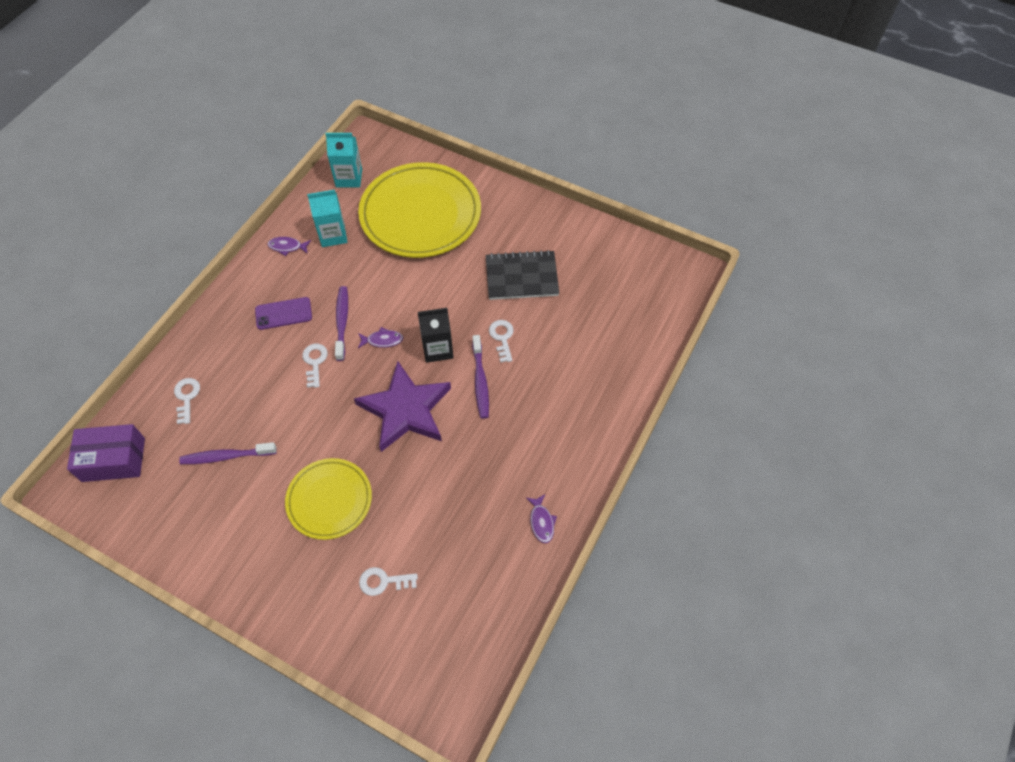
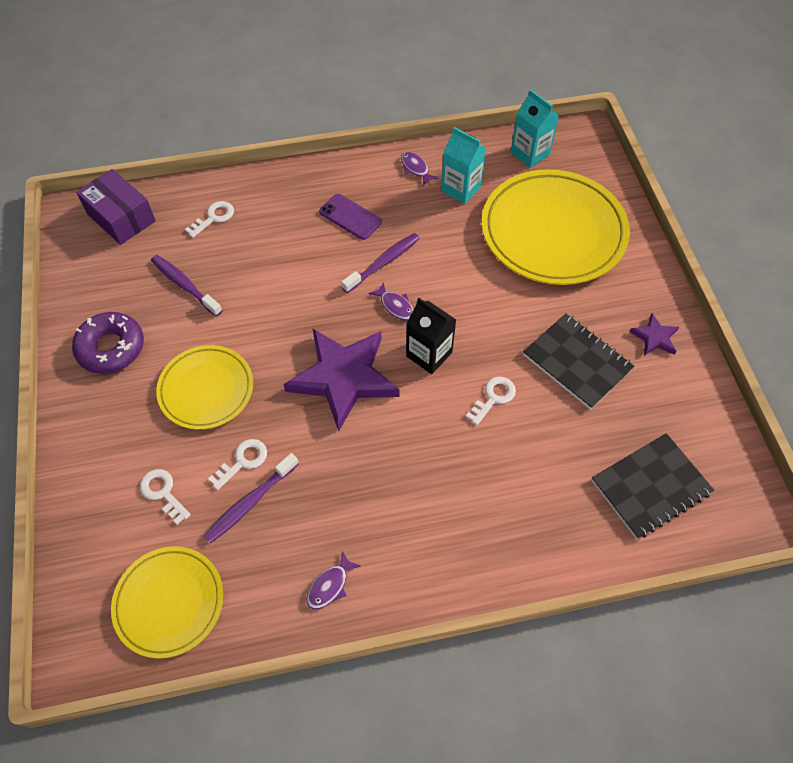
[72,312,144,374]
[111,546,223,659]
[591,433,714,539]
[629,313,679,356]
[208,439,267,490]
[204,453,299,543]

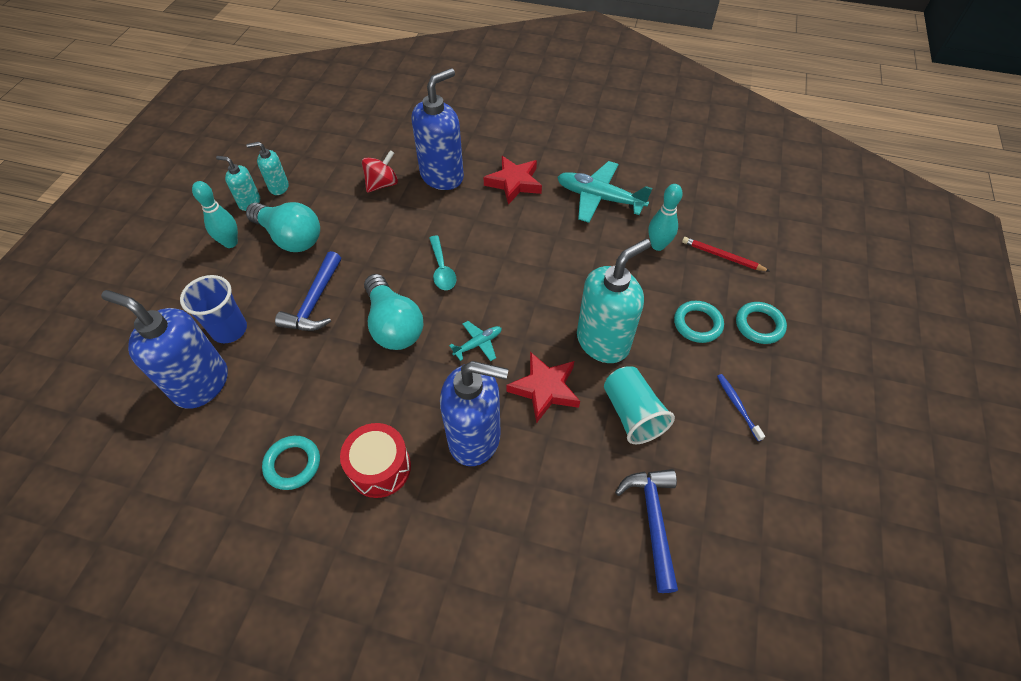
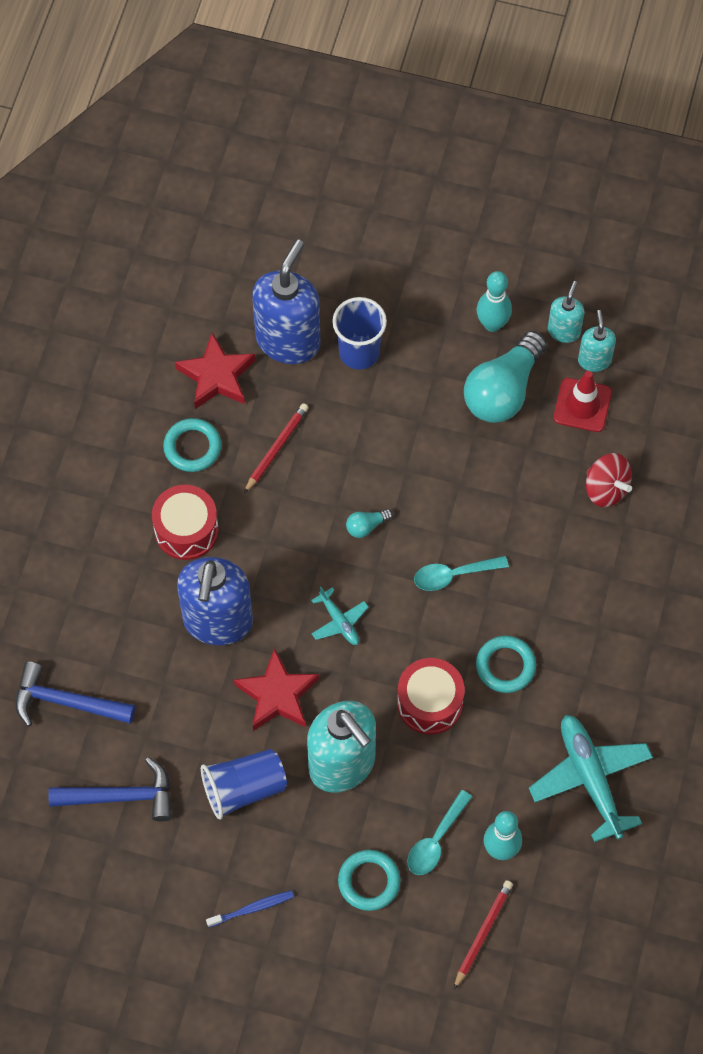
[411,68,464,190] (first image)
[244,403,309,493]
[397,658,465,735]
[407,790,472,875]
[554,371,612,432]
[15,662,135,727]
[175,333,255,409]
[476,636,536,693]
[201,749,287,820]
[529,715,653,842]
[346,509,393,538]

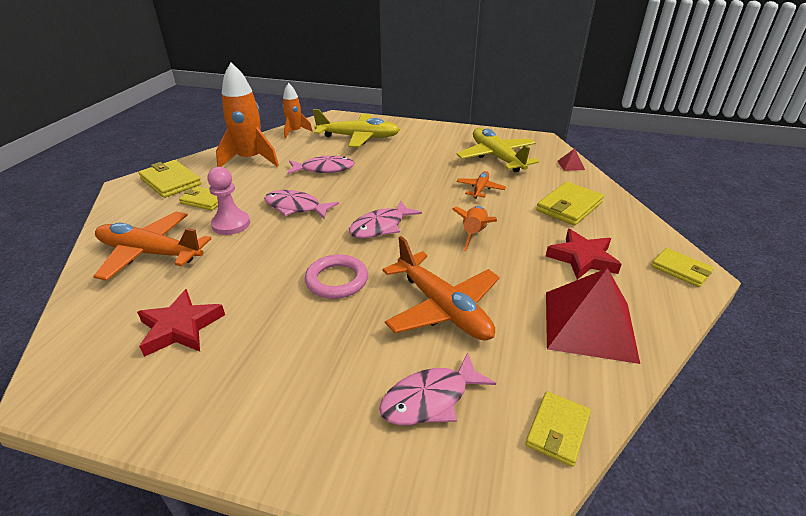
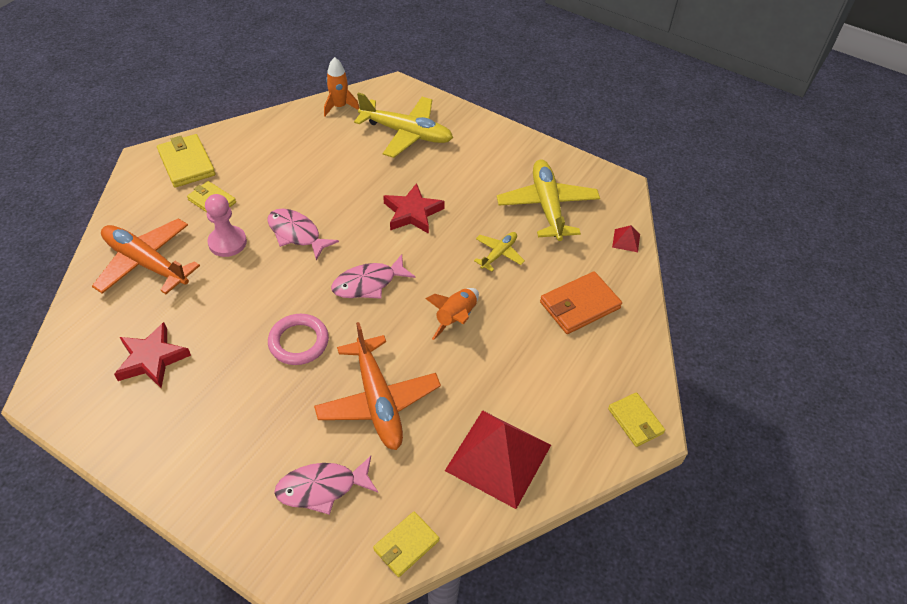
[216,63,279,167] (first image)
[287,155,354,174] (first image)
[383,183,445,234]
[474,232,525,272]
[540,271,622,334]

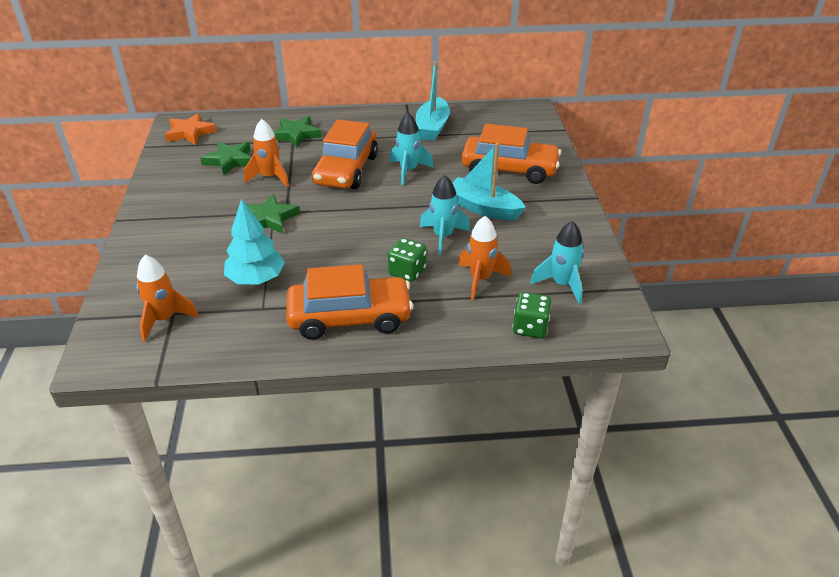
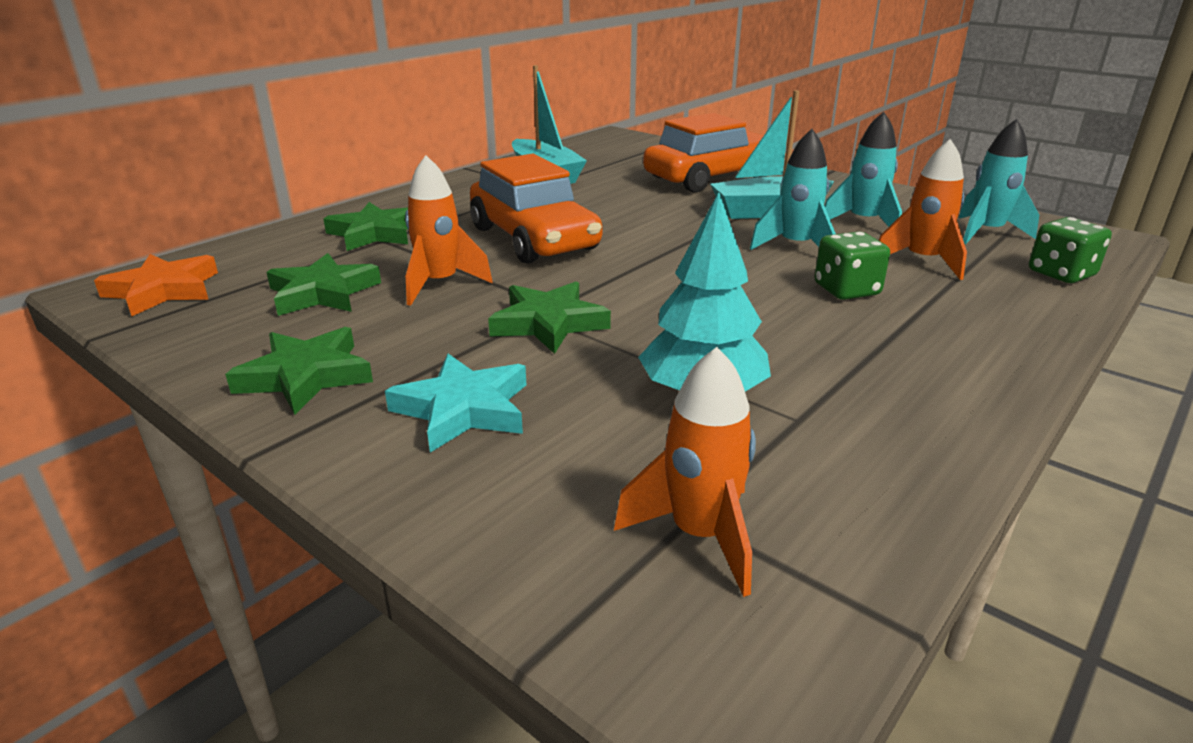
[286,264,413,340] (first image)
[225,327,373,415]
[385,354,526,453]
[825,112,902,227]

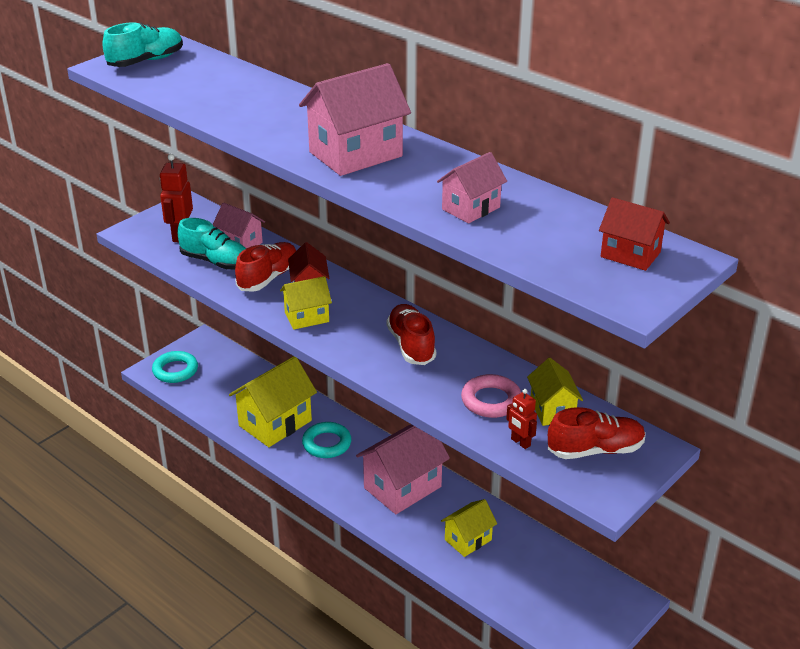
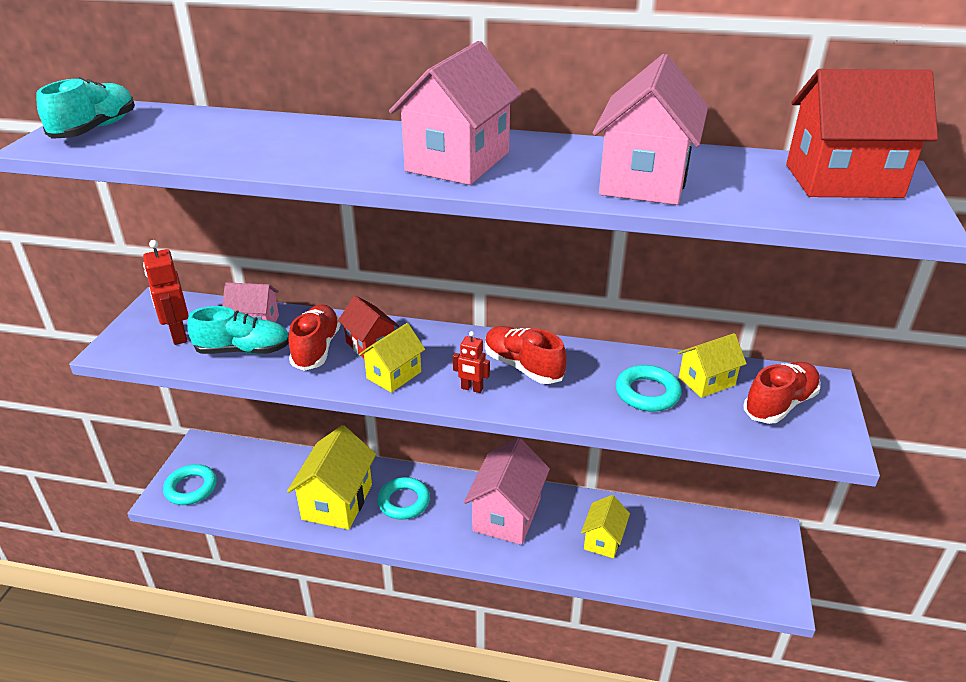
[453,331,490,393]
[616,365,682,412]
[678,333,747,398]
[592,54,708,205]
[786,69,938,198]

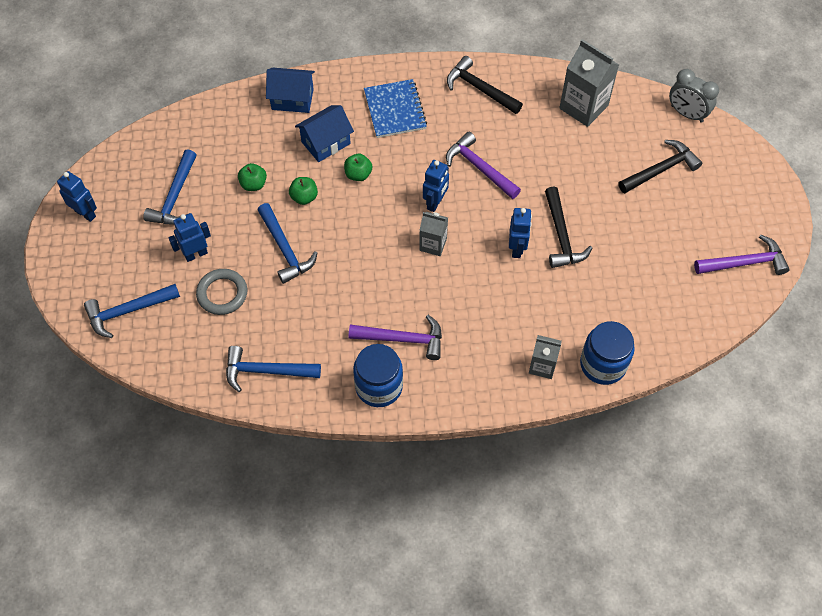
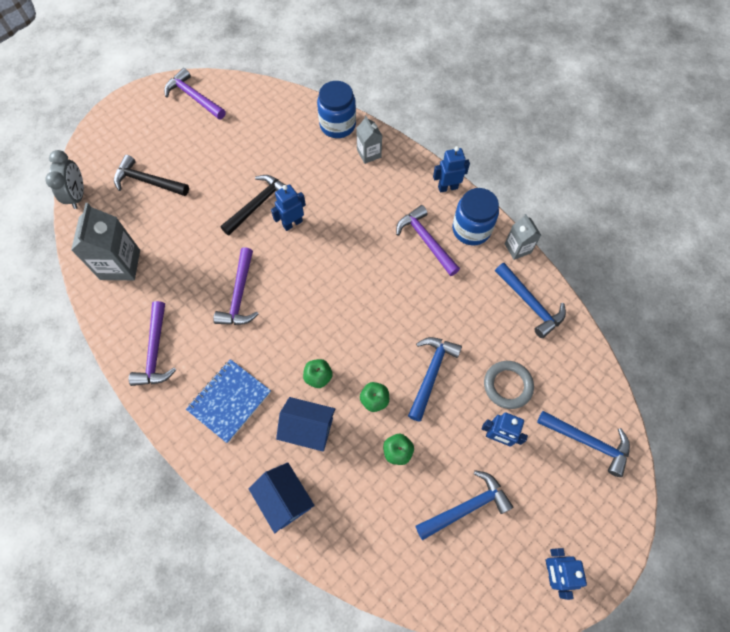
[505,214,541,260]
[433,146,470,193]
[129,301,176,386]

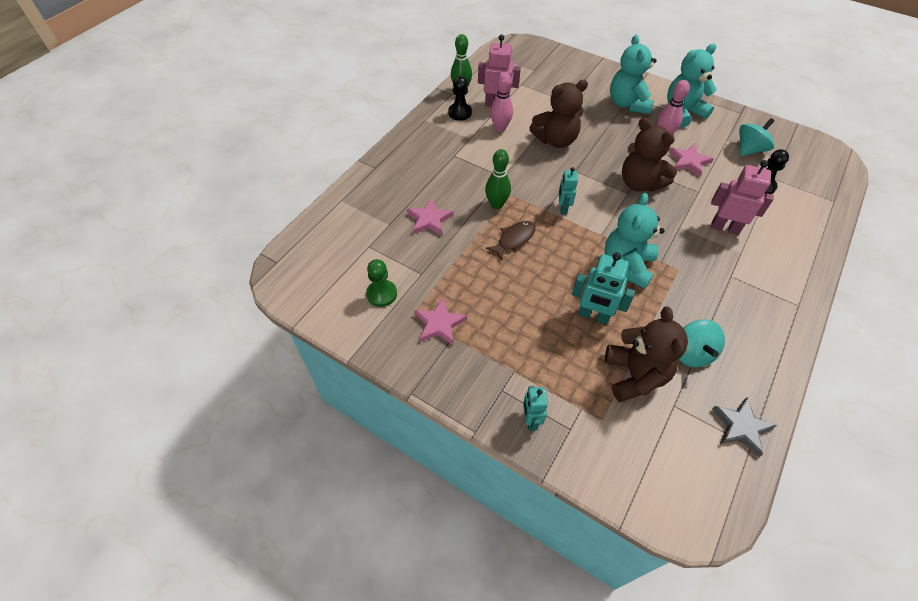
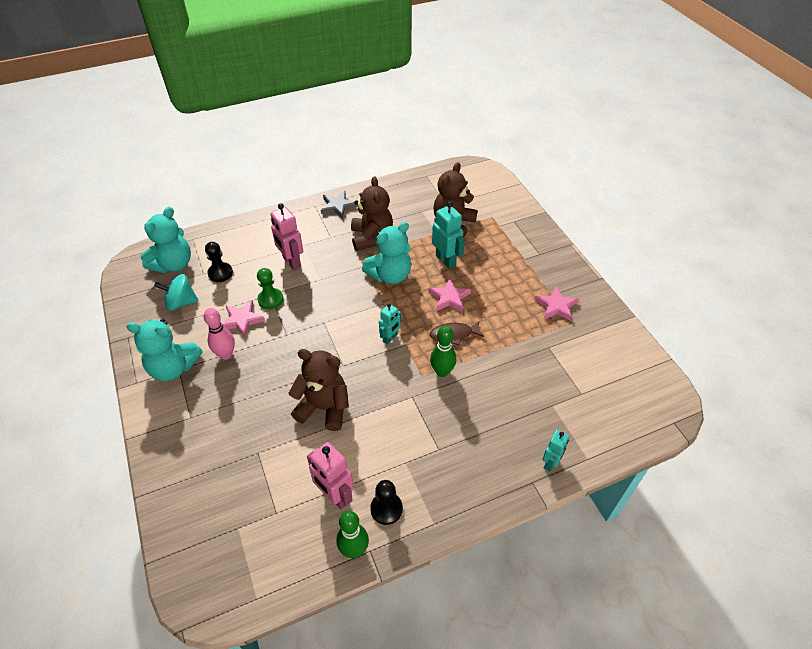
[490,72,513,132] (first image)
[679,320,725,367] (first image)
[257,268,283,309]
[428,278,471,312]
[542,430,569,472]
[140,207,191,273]
[351,176,393,251]
[321,191,358,219]

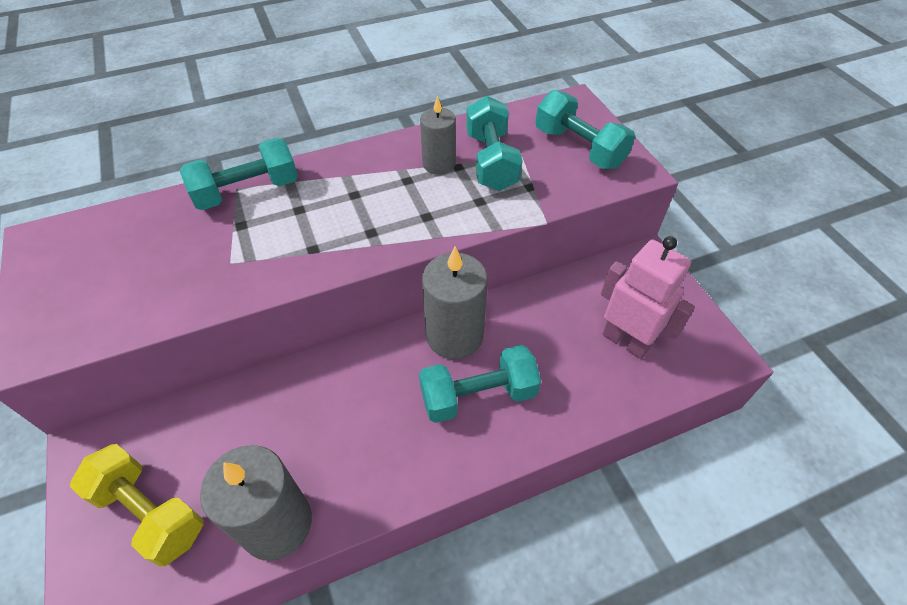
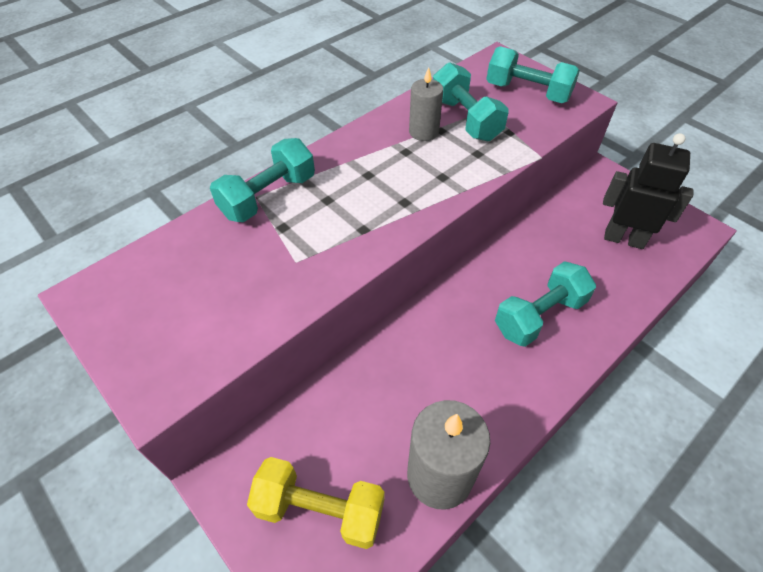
[422,247,488,359] (first image)
[603,133,694,249]

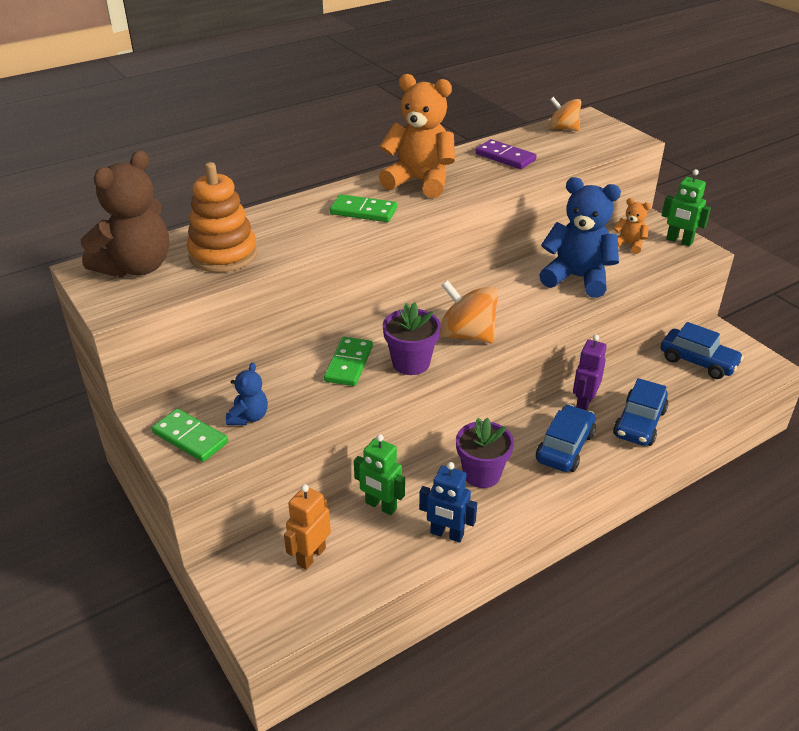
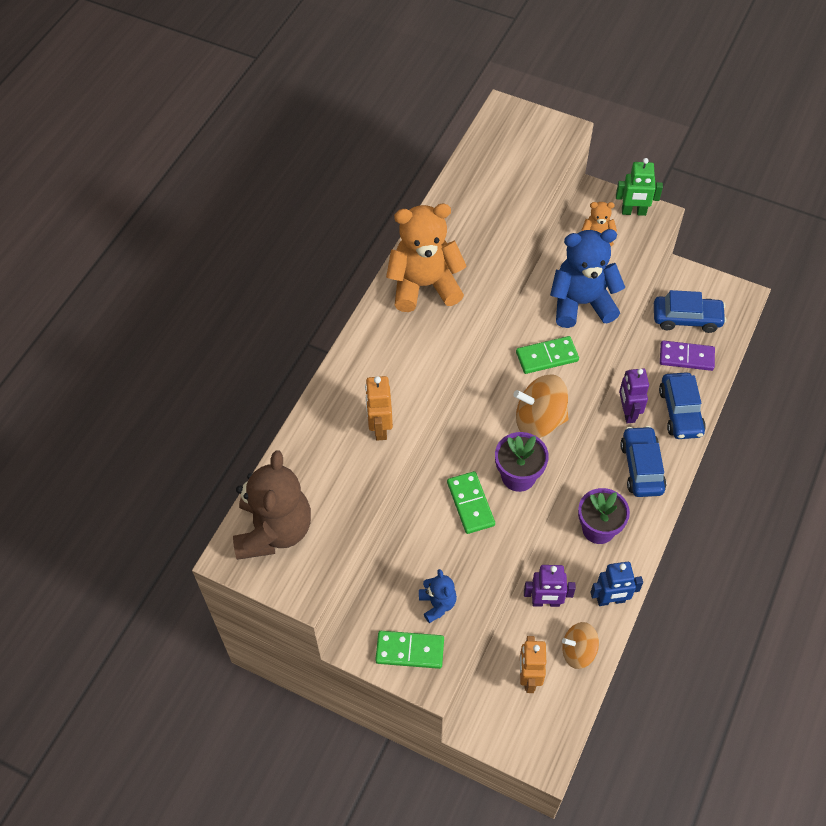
[187,162,257,273] (first image)
[365,376,393,441]
[516,336,579,374]
[660,341,715,371]
[562,622,599,669]
[524,565,576,607]

